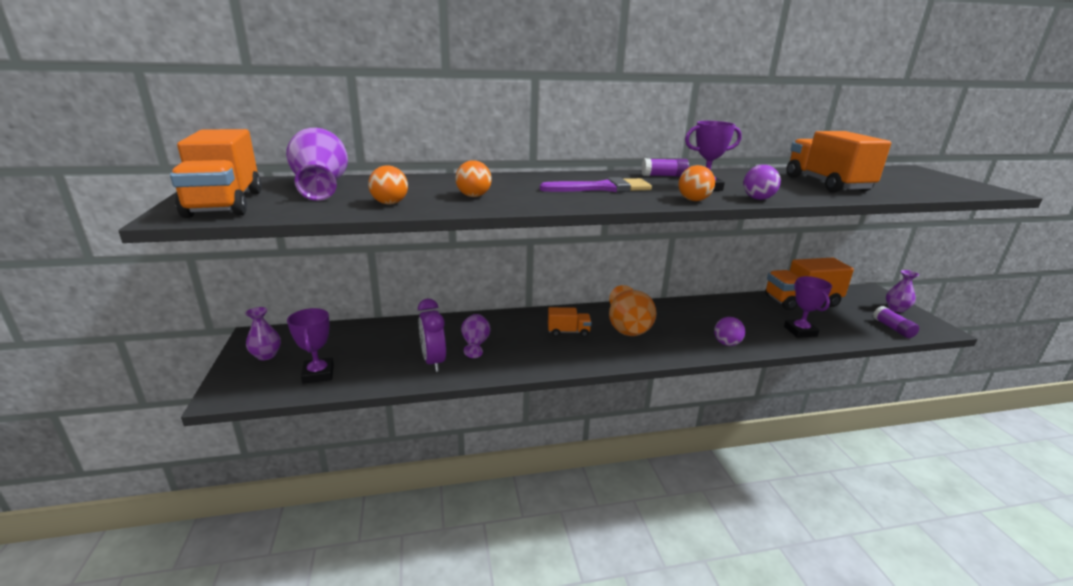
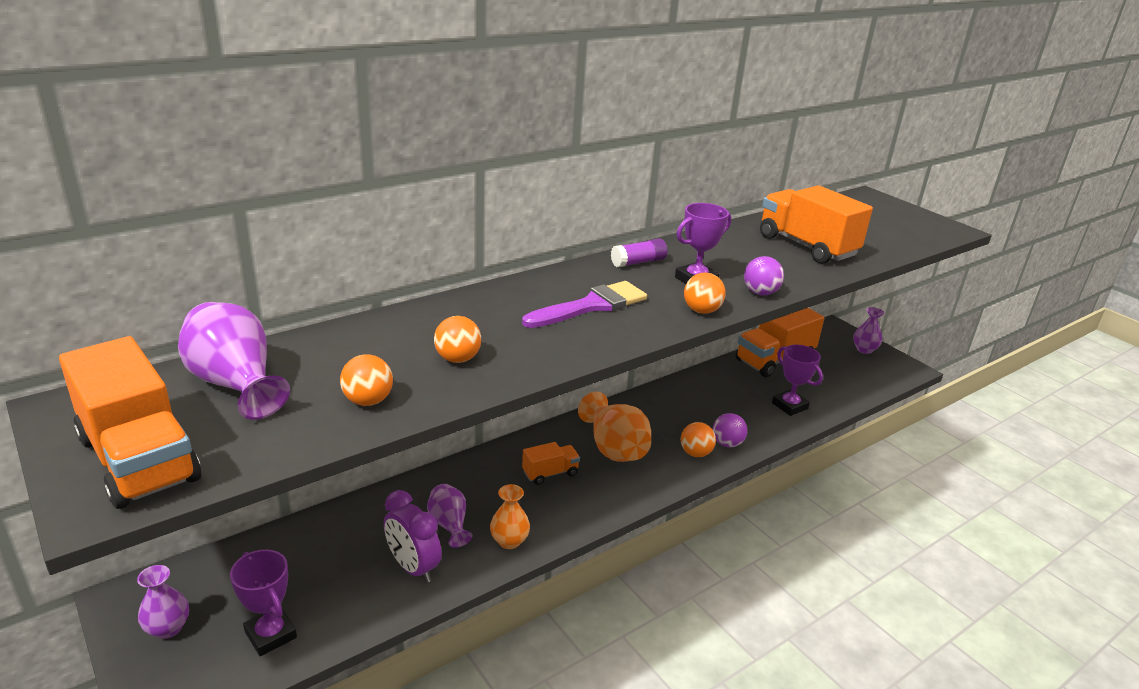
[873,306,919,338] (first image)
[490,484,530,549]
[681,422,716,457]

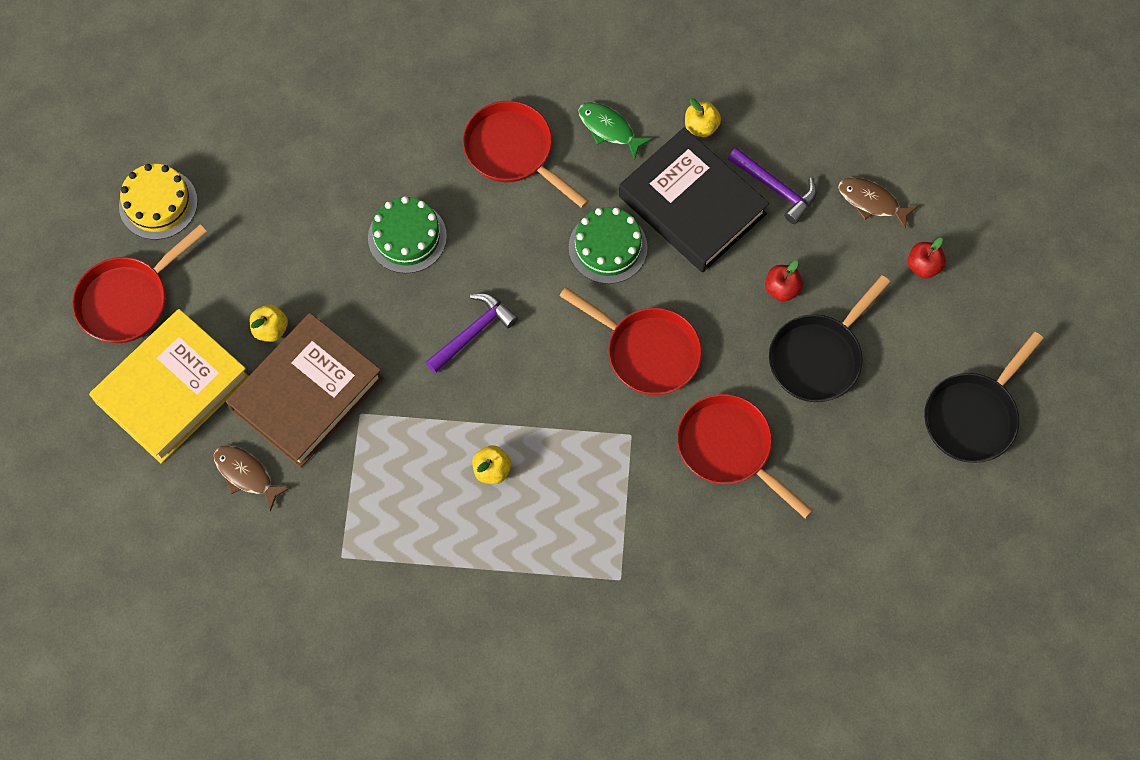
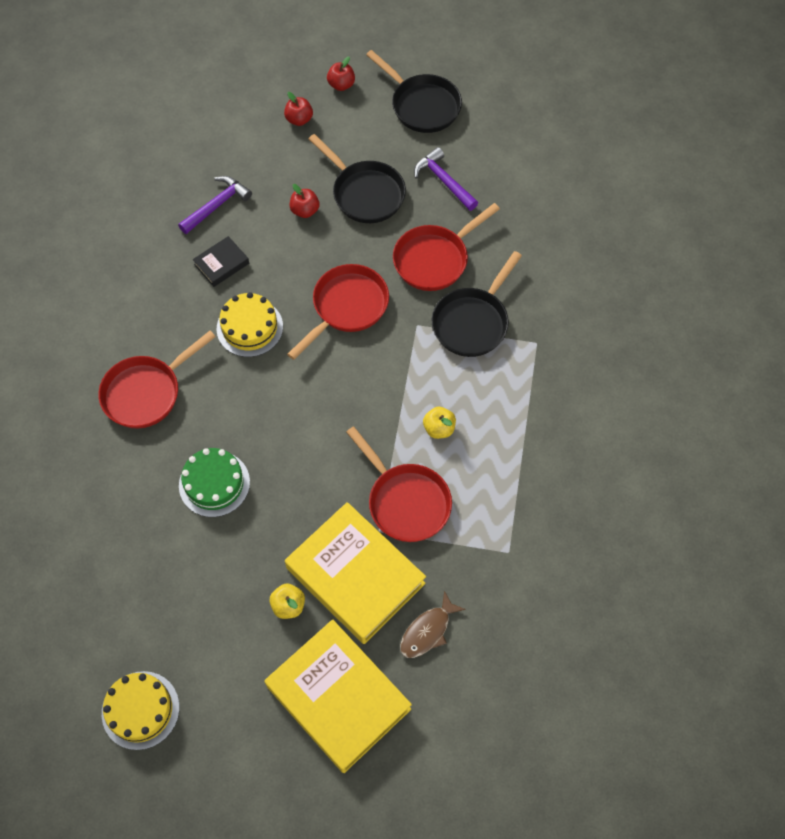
[579,102,652,160] (first image)
[685,98,721,137] (first image)
[838,178,918,230] (first image)
[327,57,355,91]
[432,251,522,357]
[346,426,452,542]
[414,147,478,211]
[285,502,426,644]
[217,292,283,357]
[193,236,249,287]

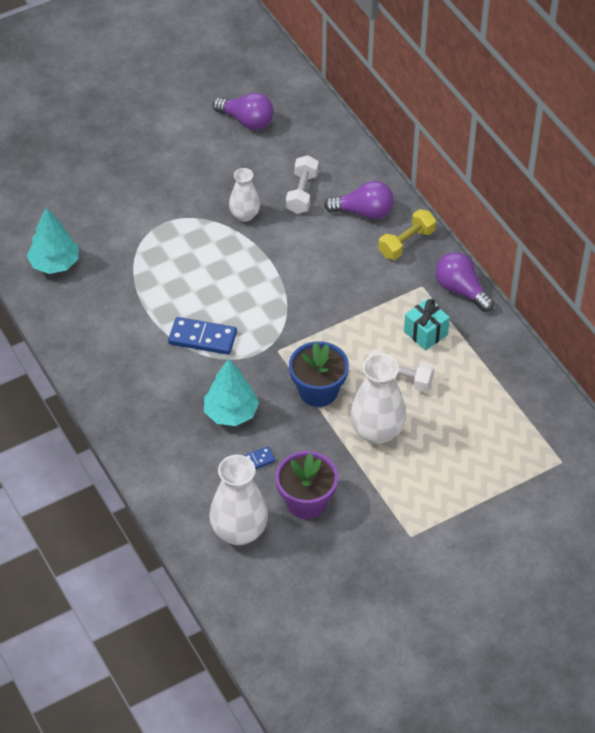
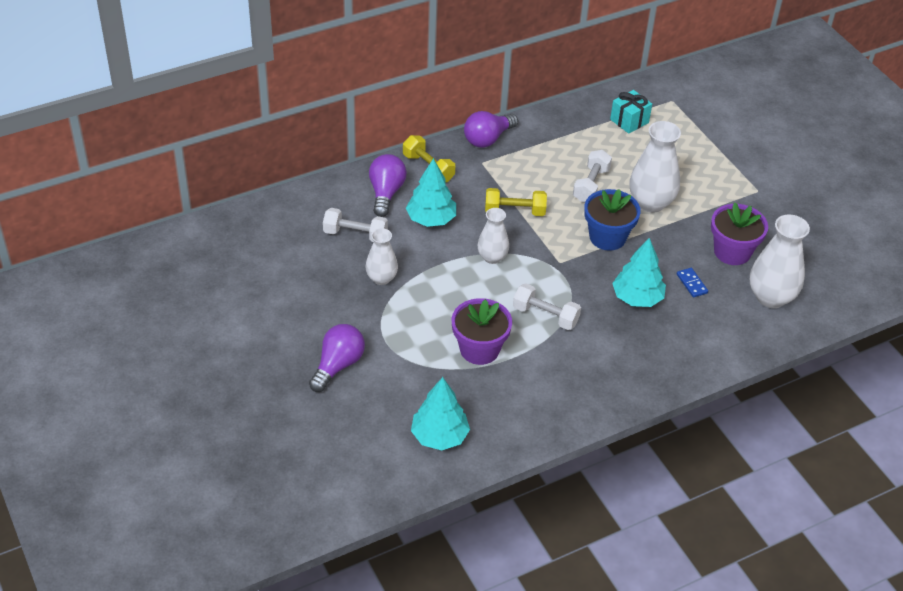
[406,158,456,227]
[452,298,512,365]
[477,208,509,264]
[485,188,547,216]
[309,324,365,392]
[610,90,652,134]
[513,283,581,330]

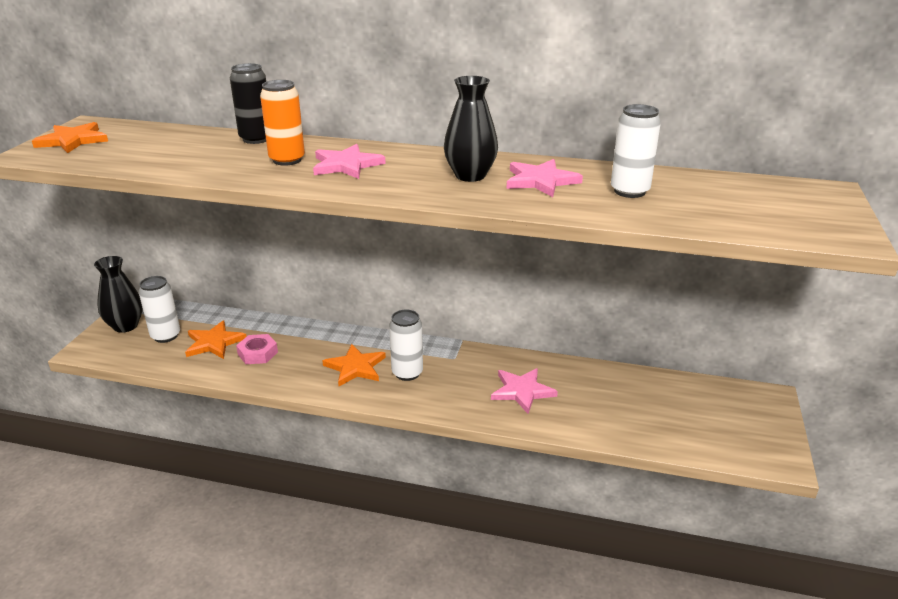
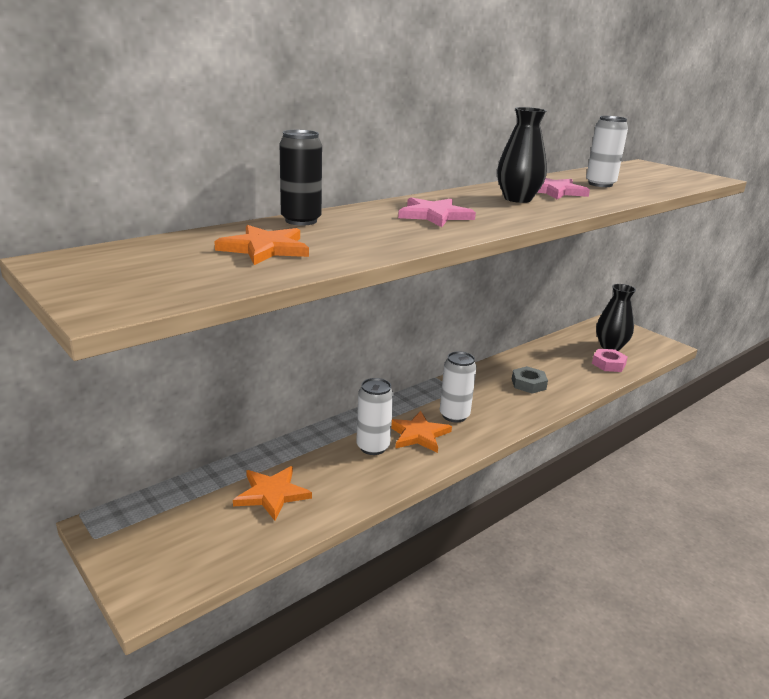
[260,80,305,166] (first image)
[214,225,309,265]
[596,284,636,351]
[356,378,394,455]
[592,349,628,372]
[512,366,548,393]

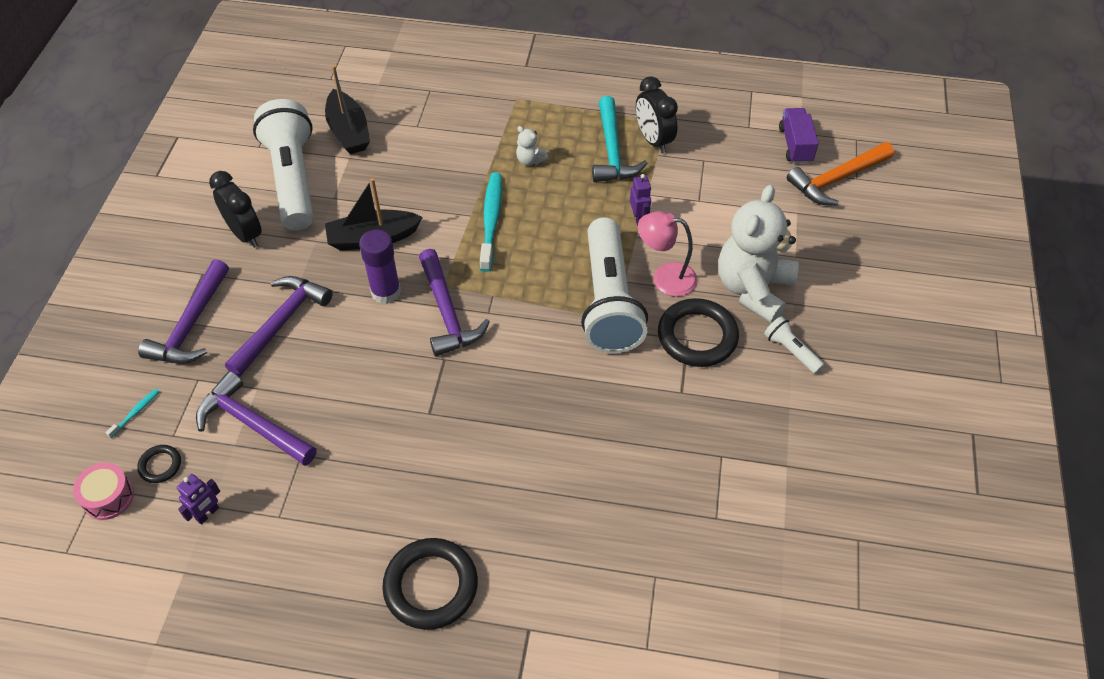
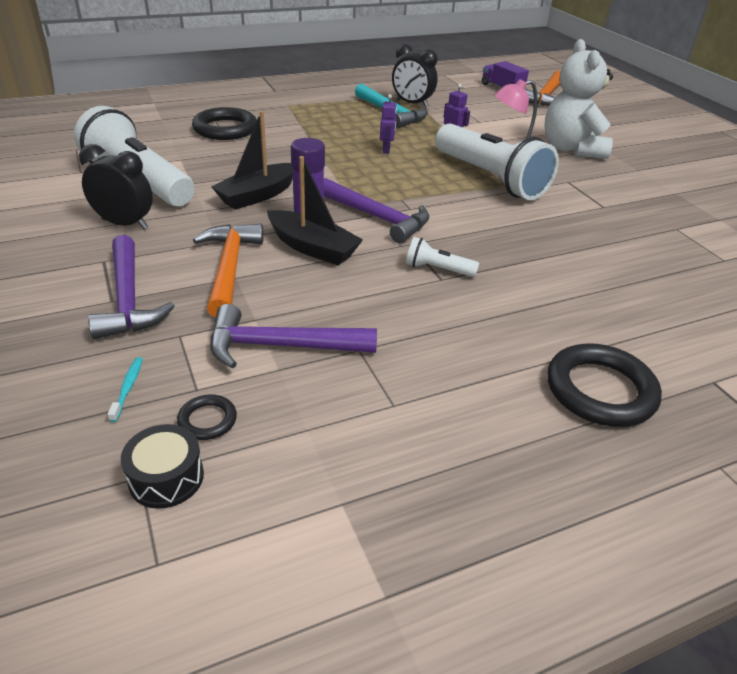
[480,172,502,272] (first image)
[516,126,548,166] (first image)
[380,94,397,154]
[267,156,363,265]
[192,107,257,140]
[406,237,479,277]
[121,424,204,509]
[193,224,264,317]

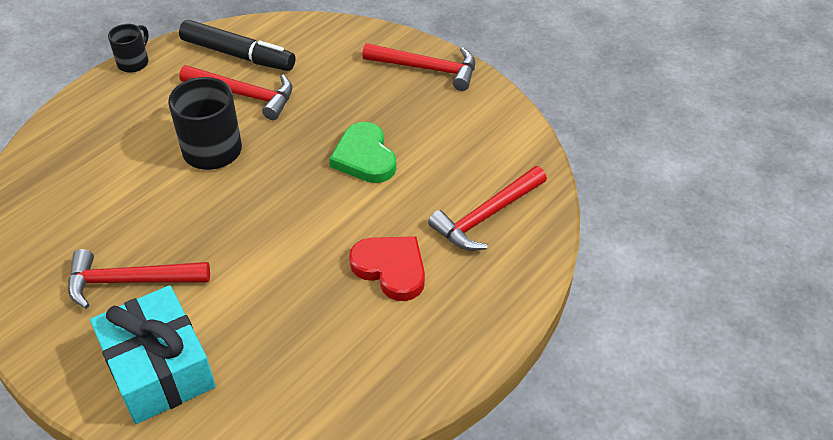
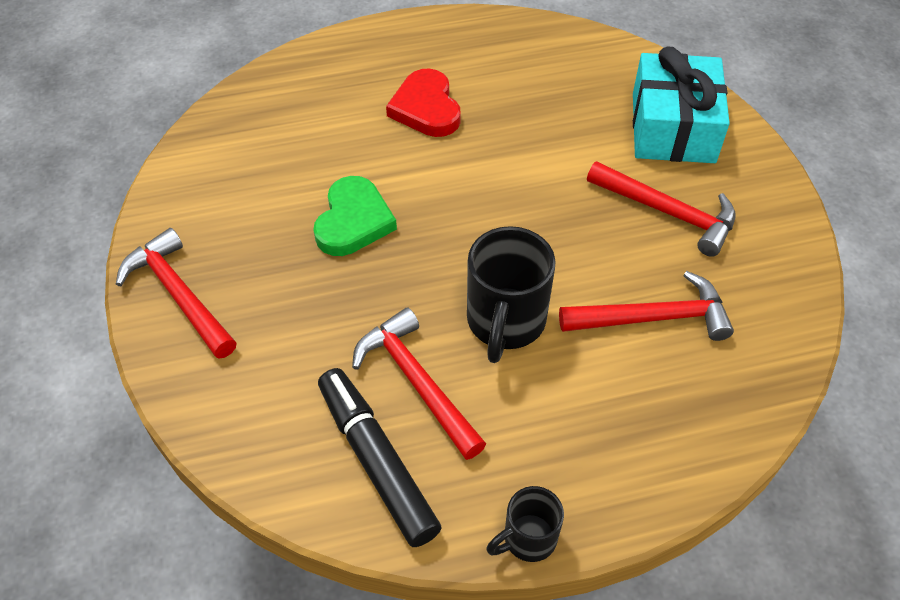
[559,271,734,341]

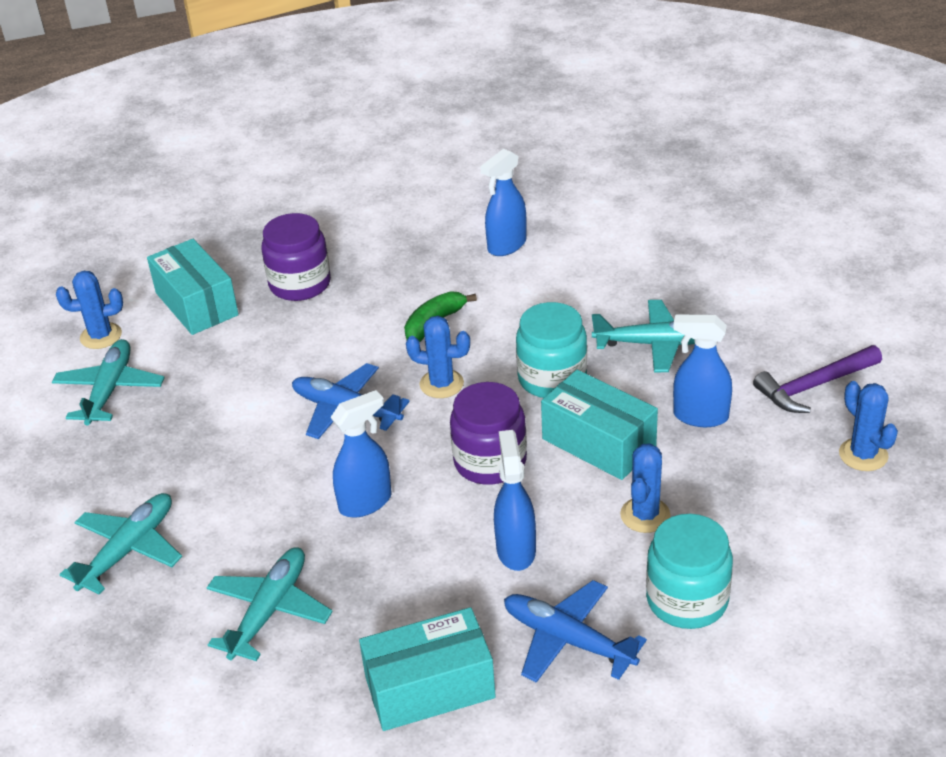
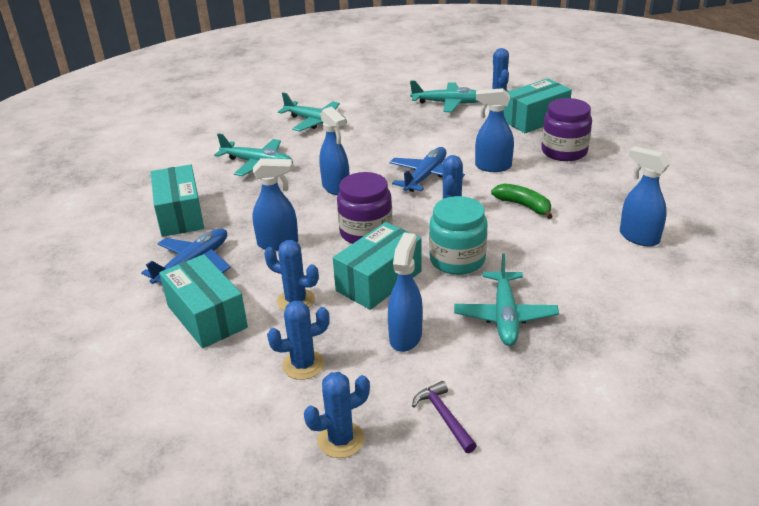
[267,301,330,380]
[475,88,514,172]
[159,254,248,348]
[412,381,477,453]

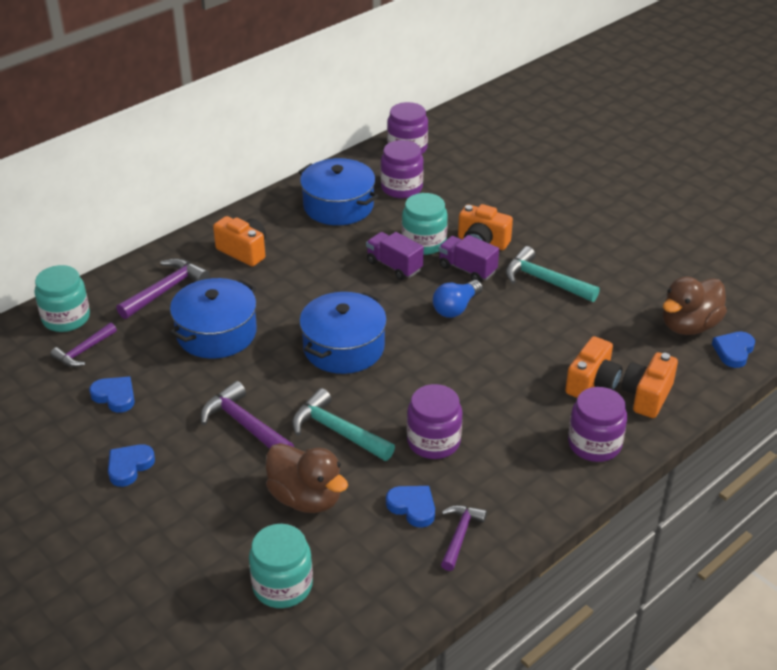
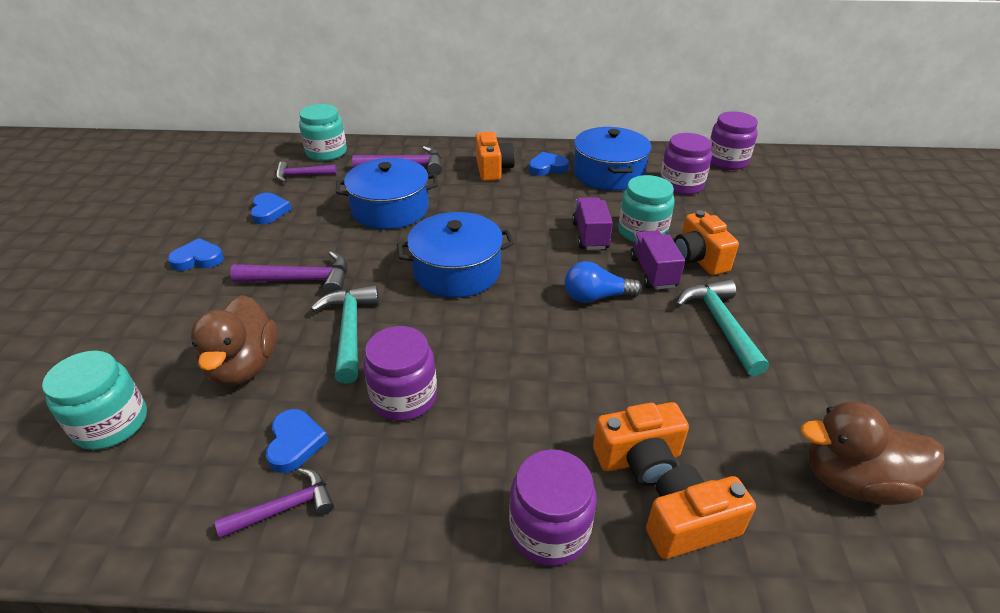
[529,152,569,176]
[230,251,347,294]

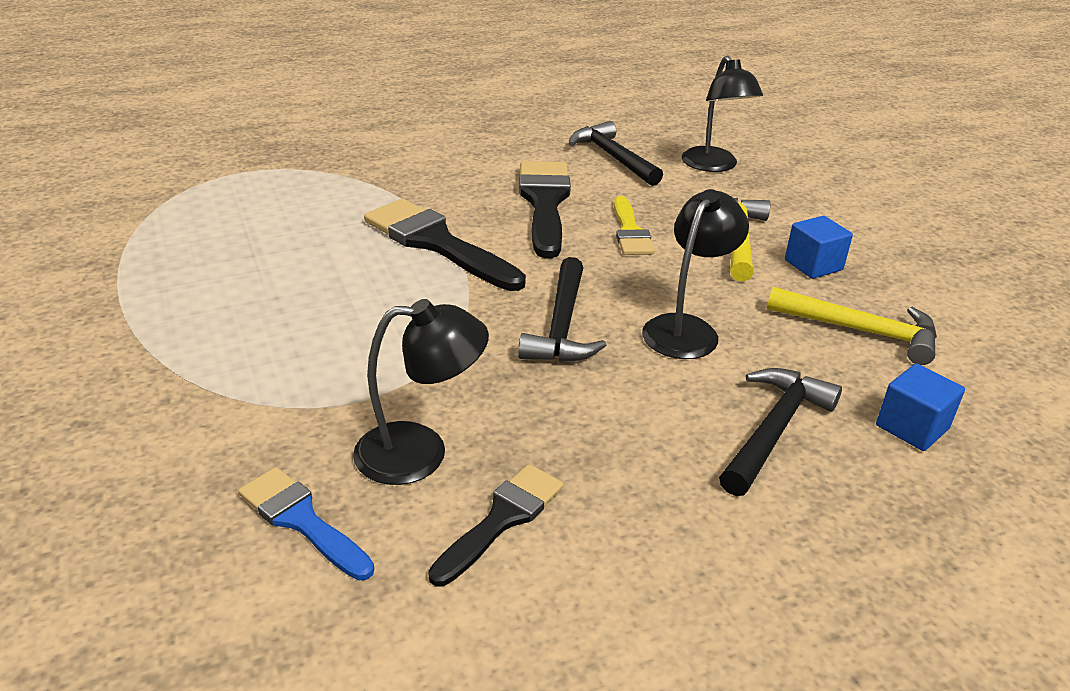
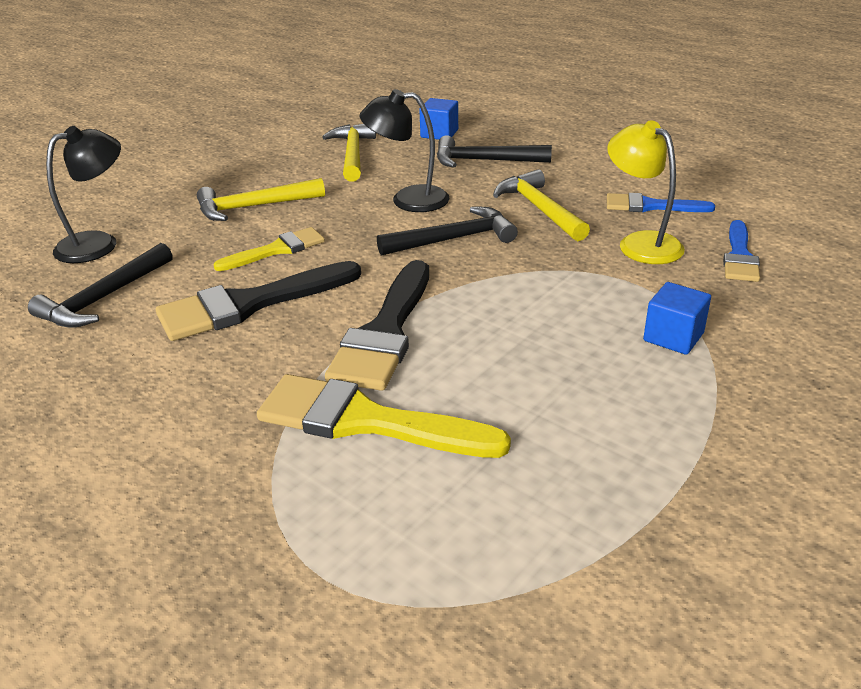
[257,374,511,458]
[493,169,590,241]
[643,282,711,355]
[607,120,685,264]
[607,193,715,212]

